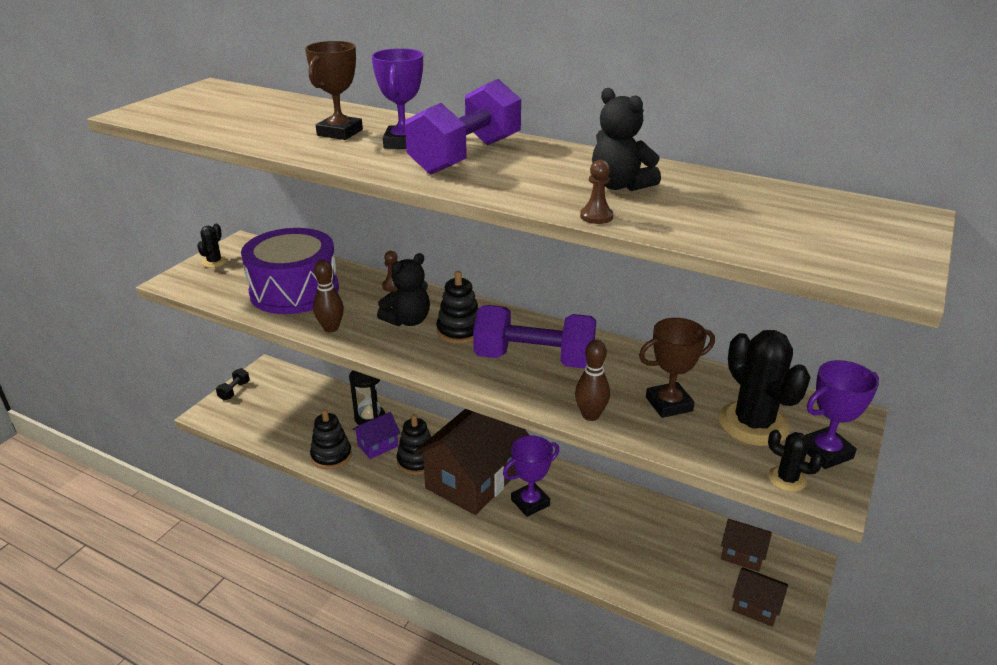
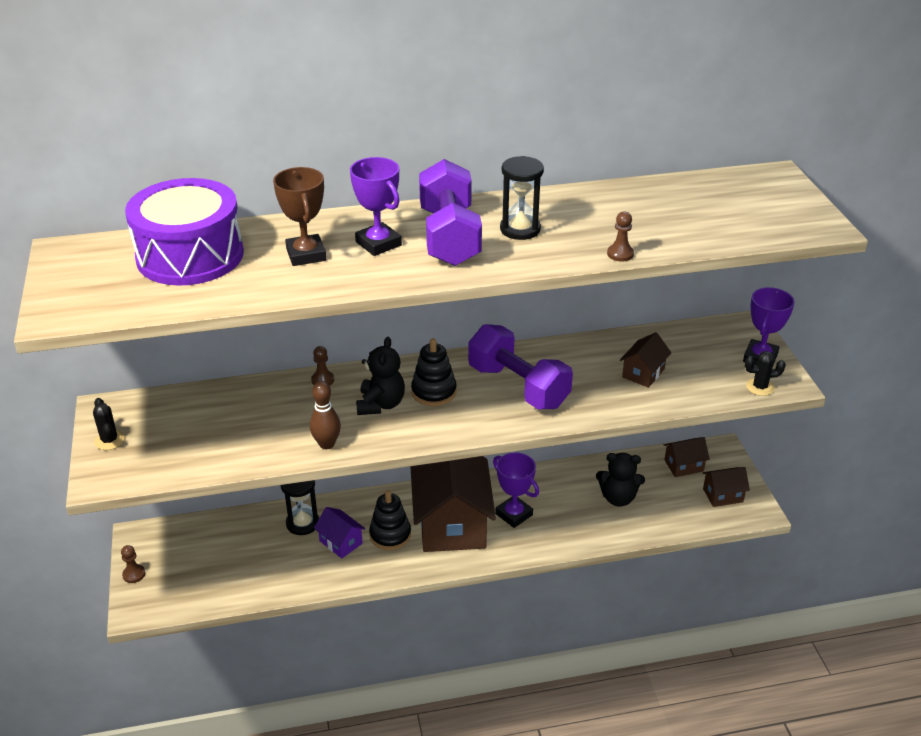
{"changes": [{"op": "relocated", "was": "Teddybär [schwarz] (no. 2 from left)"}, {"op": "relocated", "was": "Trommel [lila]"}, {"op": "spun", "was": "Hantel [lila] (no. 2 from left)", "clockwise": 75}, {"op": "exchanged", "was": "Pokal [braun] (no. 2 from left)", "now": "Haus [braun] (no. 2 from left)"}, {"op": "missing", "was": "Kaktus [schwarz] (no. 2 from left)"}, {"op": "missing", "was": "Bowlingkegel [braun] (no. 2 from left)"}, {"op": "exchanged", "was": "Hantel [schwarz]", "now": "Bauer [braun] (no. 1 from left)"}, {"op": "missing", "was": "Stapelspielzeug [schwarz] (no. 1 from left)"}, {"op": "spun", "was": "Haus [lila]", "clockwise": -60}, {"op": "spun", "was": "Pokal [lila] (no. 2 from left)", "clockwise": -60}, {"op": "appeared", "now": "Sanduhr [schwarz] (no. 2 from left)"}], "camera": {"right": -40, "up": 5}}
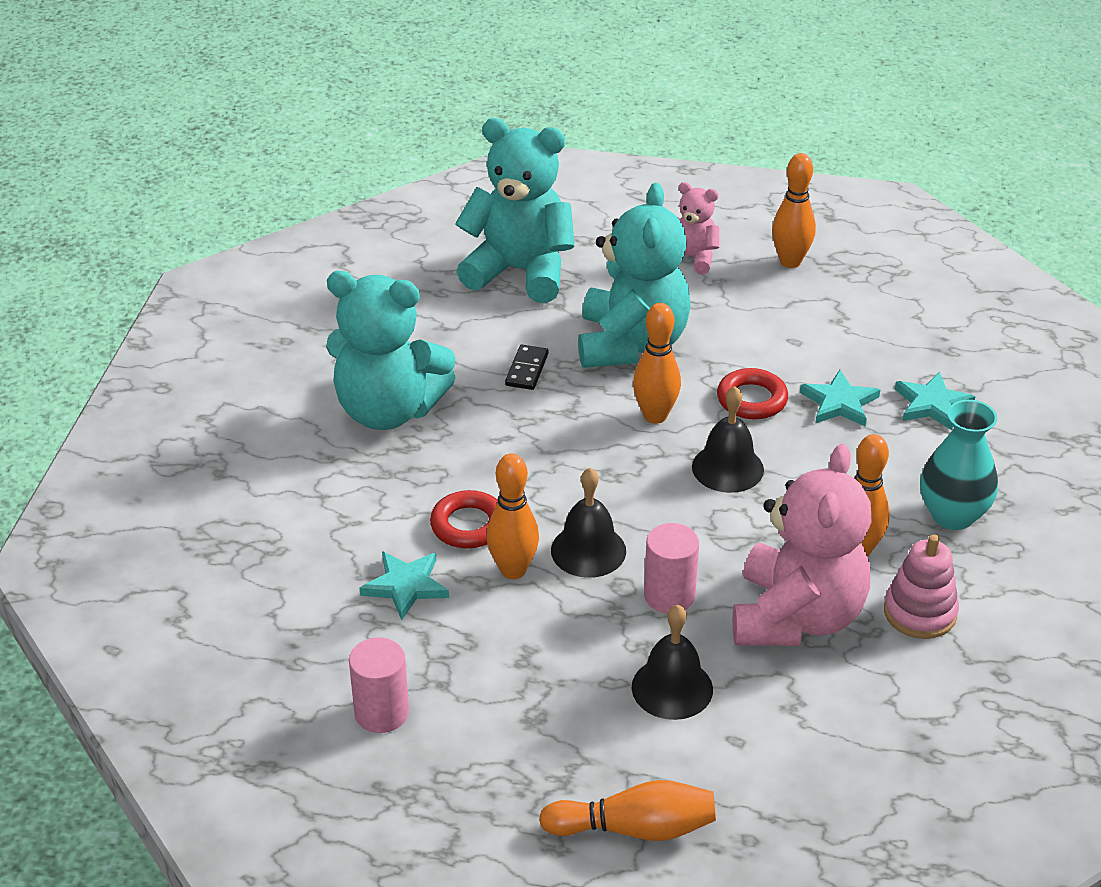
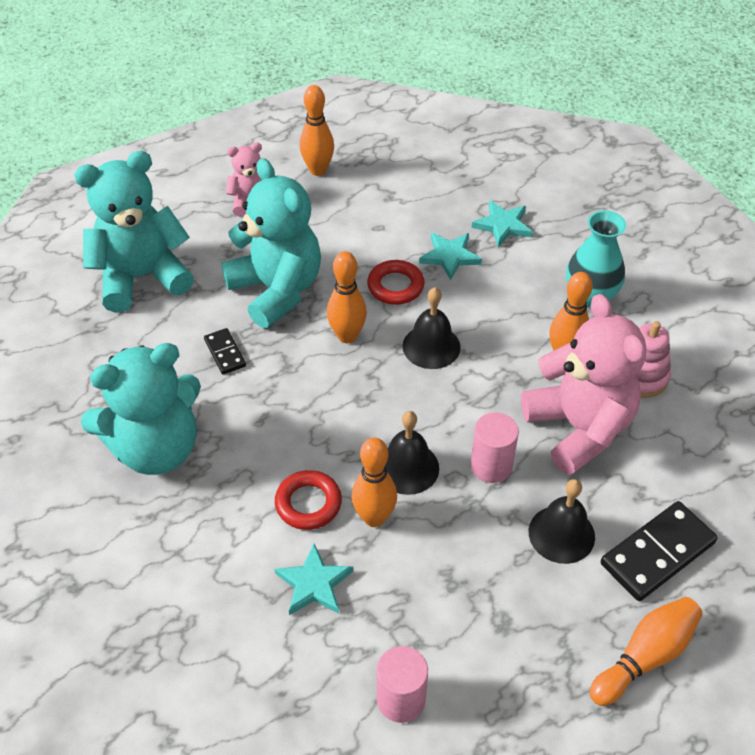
{"changes": [{"op": "appeared", "now": "Dominostein [schwarz] (no. 2 from left)"}], "camera": {"right": -40, "up": 10}}
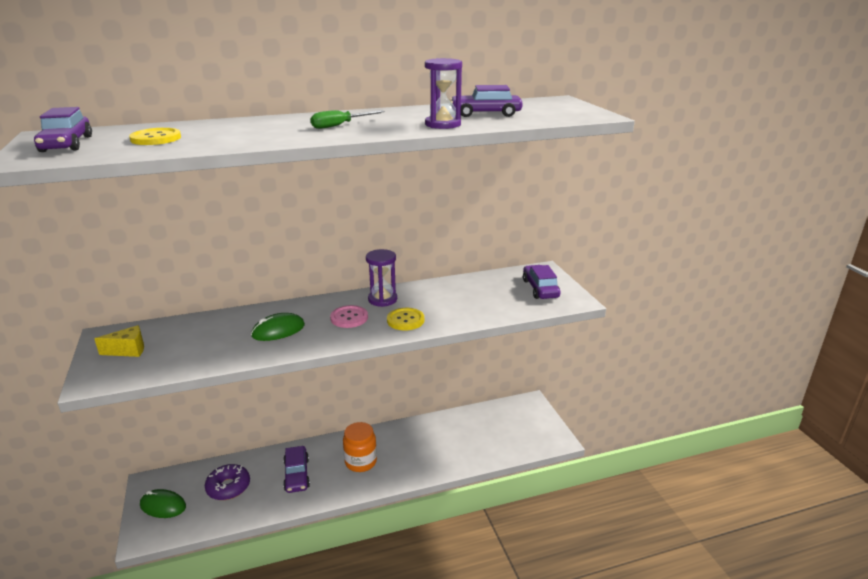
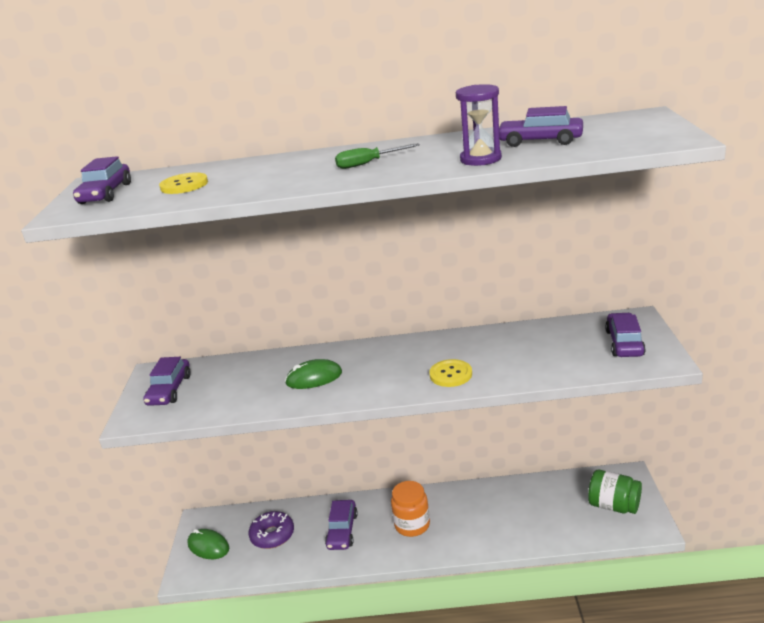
{"changes": [{"op": "missing", "was": "Sanduhr [lila] (no. 1 from left)"}, {"op": "missing", "was": "Knopf [rosa]"}, {"op": "exchanged", "was": "Käse [gelb]", "now": "Auto [lila] (no. 2 from left)"}, {"op": "appeared", "now": "Einmachglas [grün]"}], "camera": {"right": 20, "up": 0}}
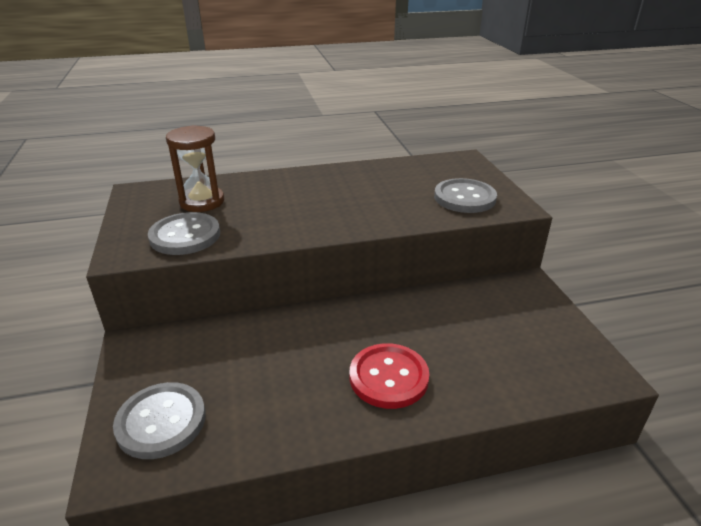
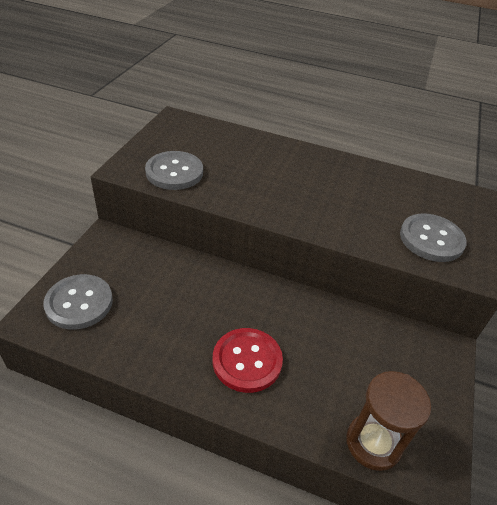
{"changes": [{"op": "relocated", "was": "Sanduhr [braun]"}], "camera": {"right": 30, "up": 10}}
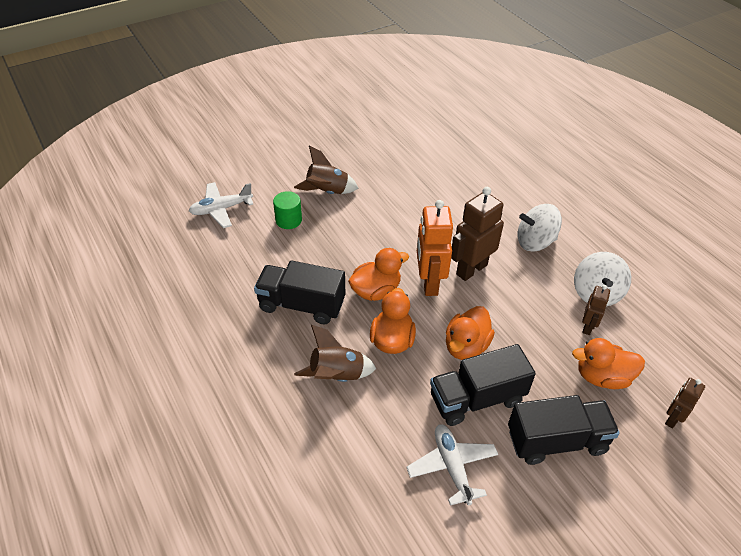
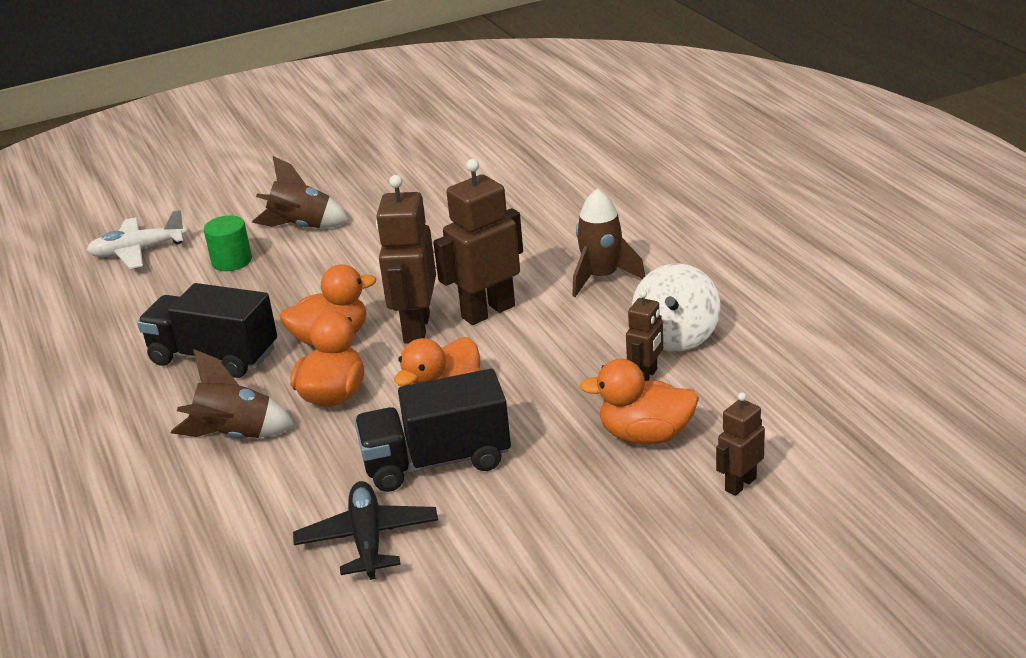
{"changes": [{"op": "colour", "was": "Roboter [orange]", "now": "Roboter [braun] (no. 1 from left)"}, {"op": "exchanged", "was": "Kreisel [weiß] (no. 1 from left)", "now": "Rakete [braun] (no. 3 from left)"}, {"op": "missing", "was": "Lastwagen [schwarz] (no. 3 from left)"}, {"op": "colour", "was": "Flugzeug [weiß] (no. 2 from left)", "now": "Flugzeug [schwarz]"}], "camera": {"right": 10, "up": -15}}
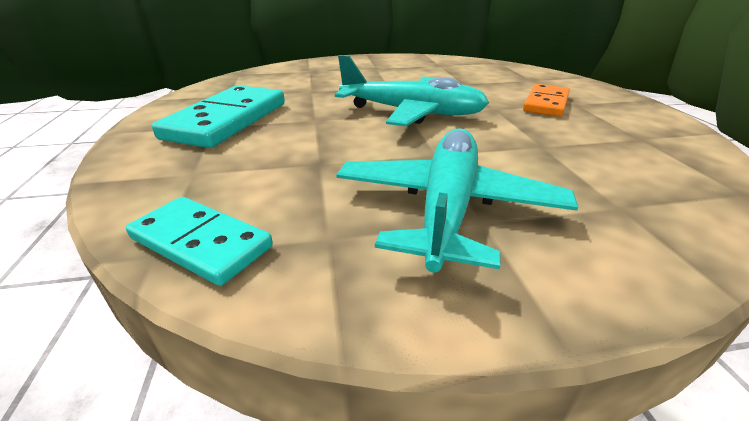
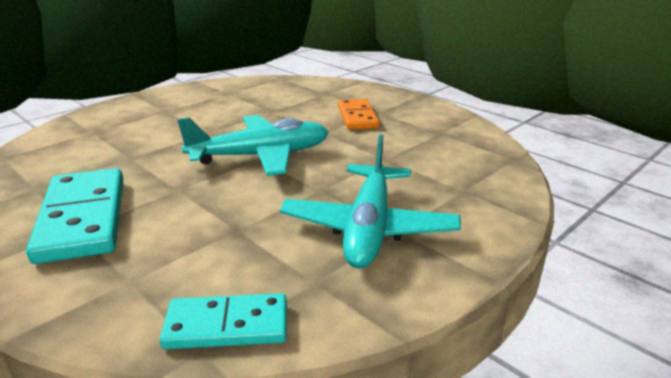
{"changes": [{"op": "spun", "was": "Flugzeug [türkis] (no. 2 from left)", "clockwise": -150}], "camera": {"right": -35, "up": -5}}
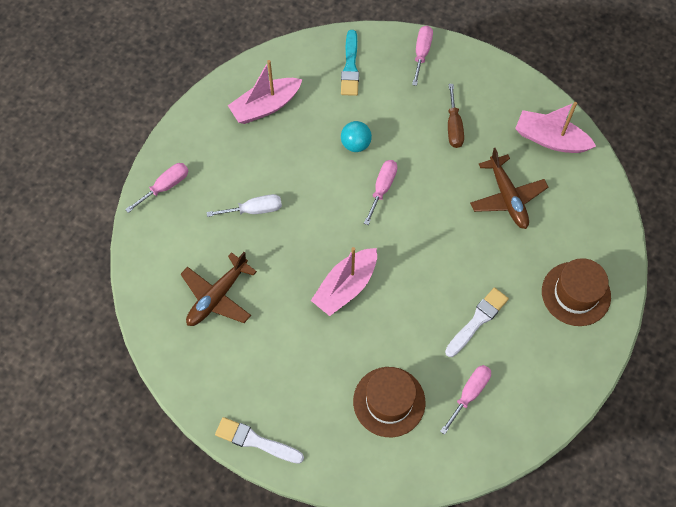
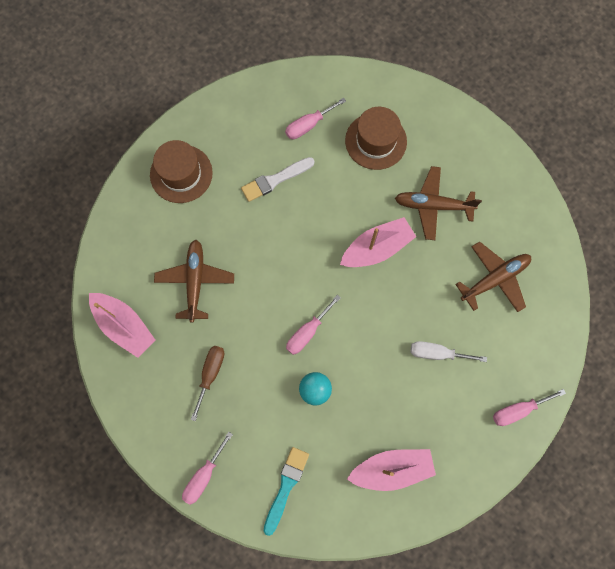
{"changes": [{"op": "missing", "was": "Pinsel [weiß] (no. 1 from left)"}, {"op": "appeared", "now": "Flugzeug [braun] (no. 2 from left)"}], "camera": {"right": -160, "up": 10}}
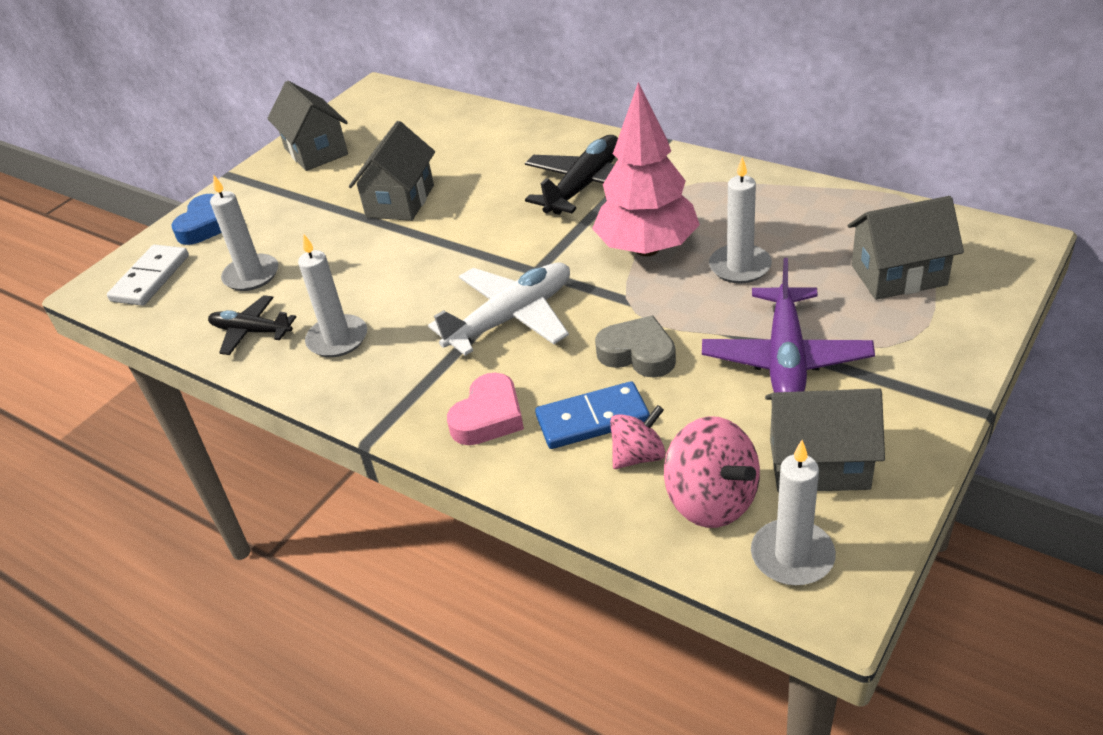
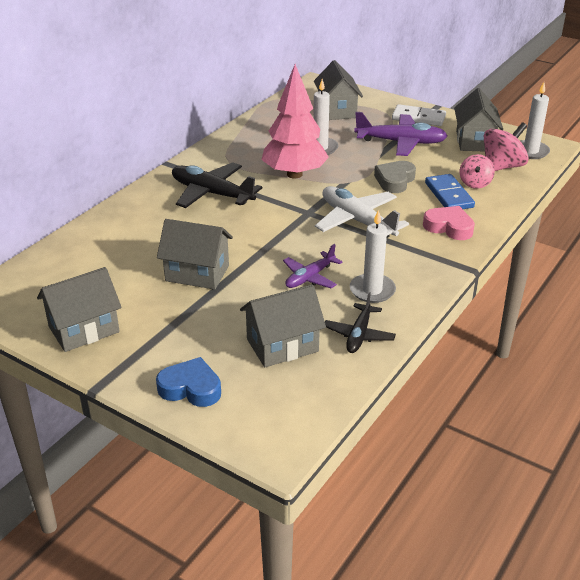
{"changes": [{"op": "exchanged", "was": "Kerze [weiß] (no. 1 from left)", "now": "Haus [grau] (no. 3 from left)"}, {"op": "relocated", "was": "Dominostein [weiß]"}, {"op": "spun", "was": "Kreisel [rosa] (no. 1 from left)", "clockwise": -135}, {"op": "appeared", "now": "Flugzeug [lila] (no. 1 from left)"}], "camera": {"right": -95, "up": -5}}
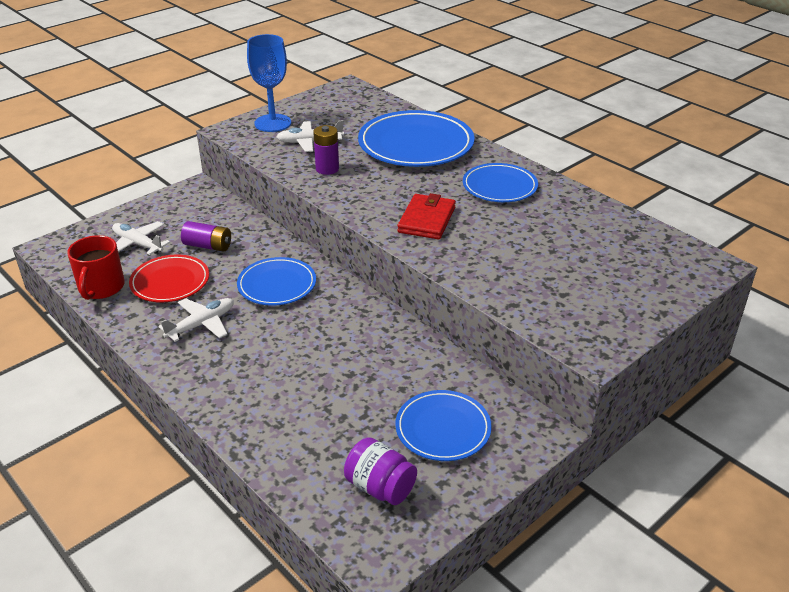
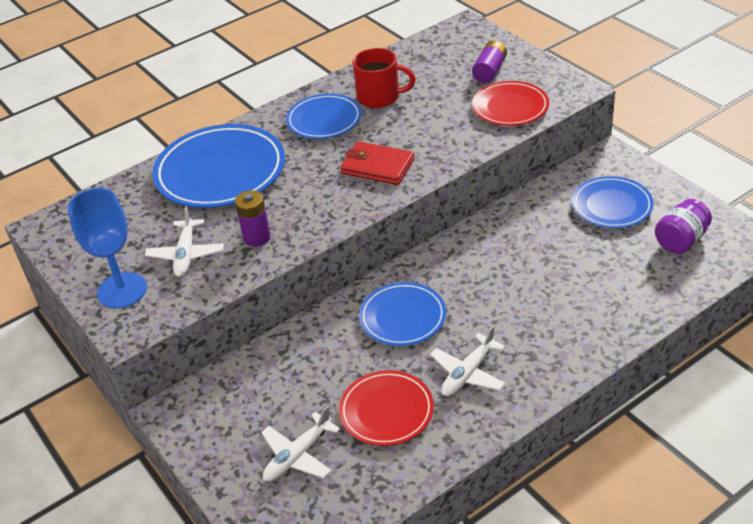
{"changes": [{"op": "relocated", "was": "Batterie [lila] (no. 1 from left in the first image)", "now": "Batterie [lila] (no. 2 from left)"}, {"op": "relocated", "was": "Tasse [rot]"}, {"op": "spun", "was": "Flugzeug [weiß] (no. 2 from left in the first image)", "clockwise": -105}, {"op": "appeared", "now": "Teller [rot] (no. 2 from left)"}], "camera": {"right": -80, "up": 5}}
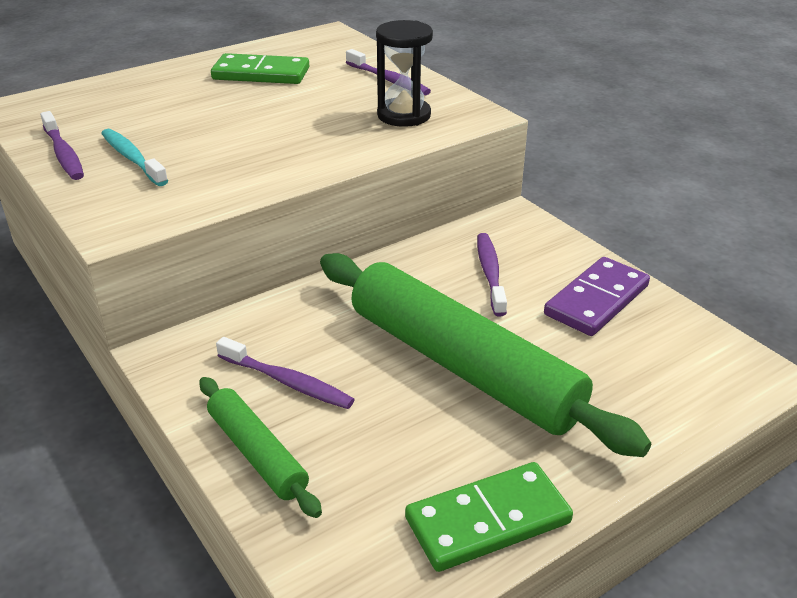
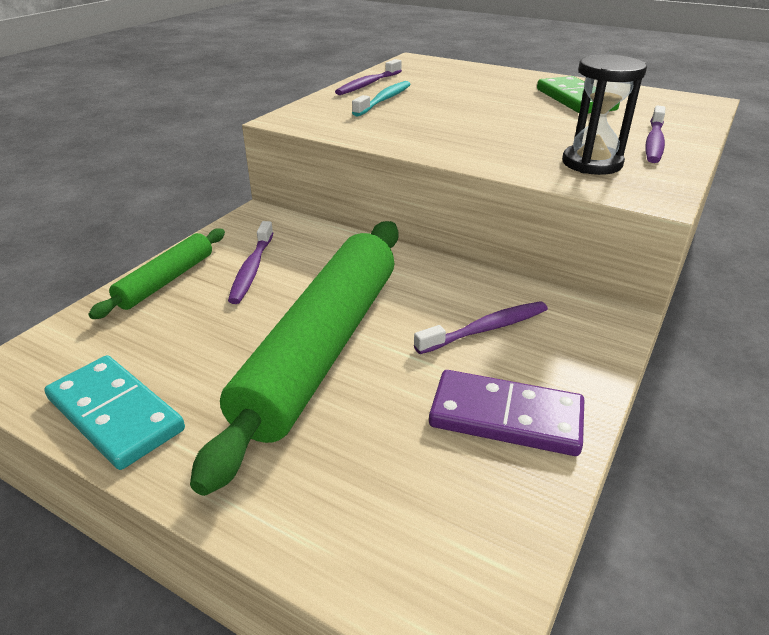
{"changes": [{"op": "colour", "was": "Dominostein [grün] (no. 2 from left)", "now": "Dominostein [türkis]"}], "camera": {"right": 65, "up": 0}}
